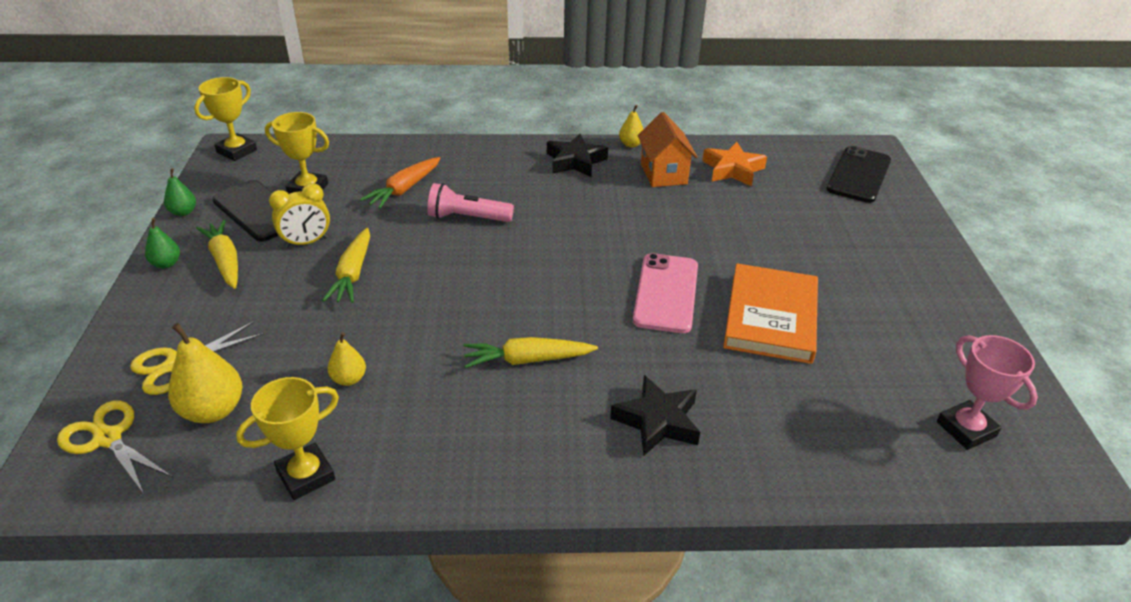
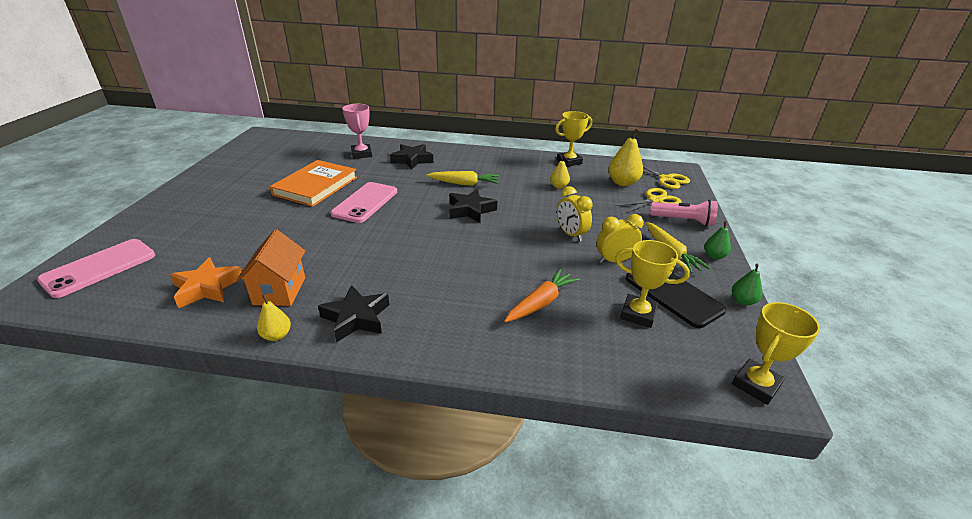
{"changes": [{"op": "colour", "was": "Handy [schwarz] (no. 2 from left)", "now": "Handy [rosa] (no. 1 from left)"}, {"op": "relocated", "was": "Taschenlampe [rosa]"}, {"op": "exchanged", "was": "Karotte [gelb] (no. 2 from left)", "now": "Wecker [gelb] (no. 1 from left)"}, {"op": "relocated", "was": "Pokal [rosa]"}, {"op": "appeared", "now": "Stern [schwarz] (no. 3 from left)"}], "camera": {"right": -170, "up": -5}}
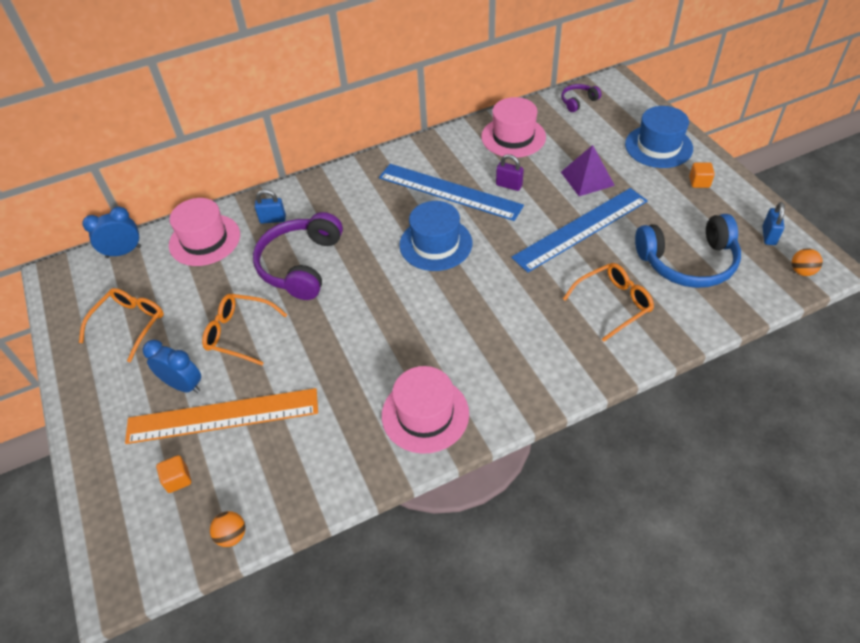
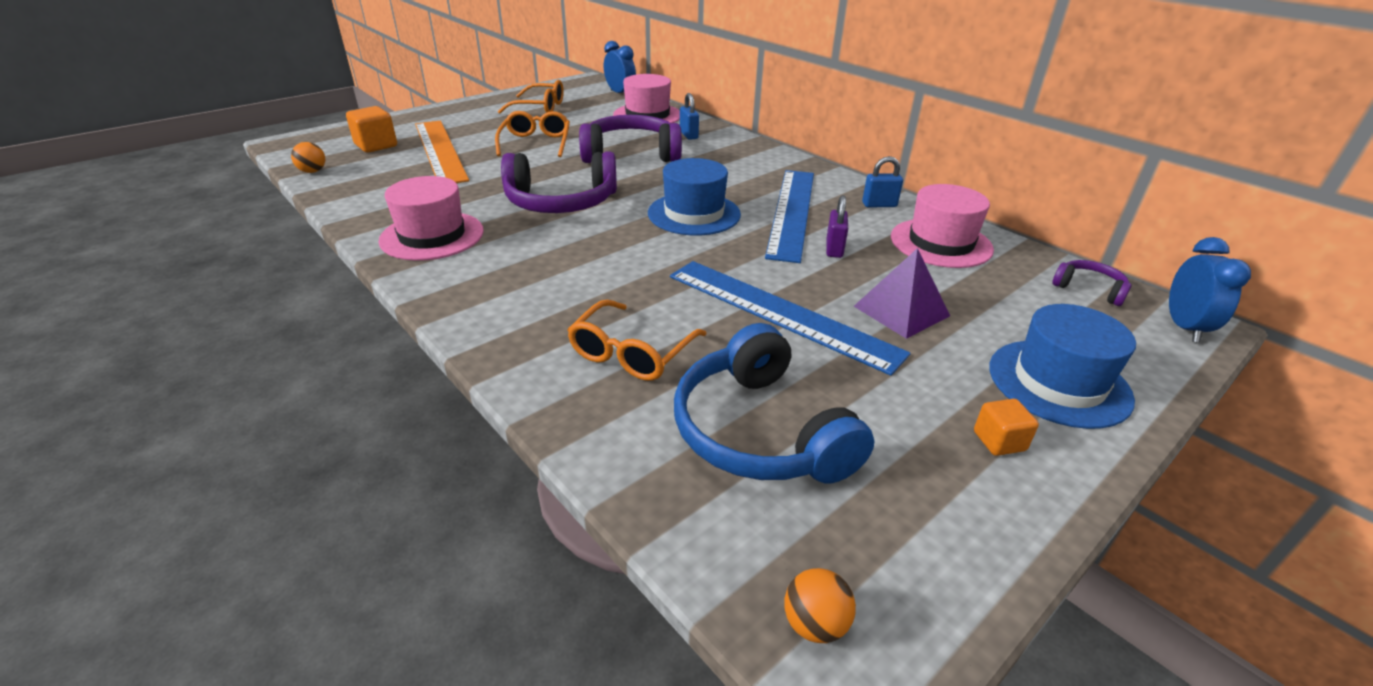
{"changes": [{"op": "relocated", "was": "Vorhängeschloss [blau] (no. 2 from left)"}, {"op": "spun", "was": "Brille [orange] (no. 3 from left)", "clockwise": 75}, {"op": "relocated", "was": "Wecker [blau] (no. 2 from left)"}, {"op": "size", "was": "Kubus [orange] (no. 1 from left)", "ratio": 1.61}, {"op": "appeared", "now": "Kopfhörer [lila] (no. 1 from left)"}], "camera": {"right": 70, "up": -15}}
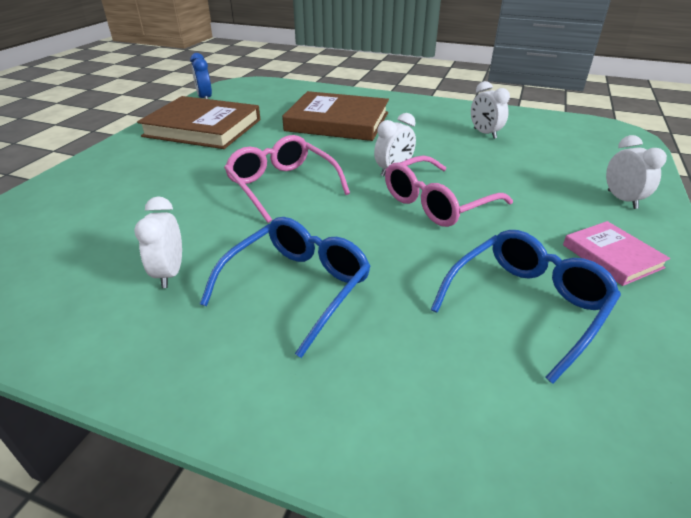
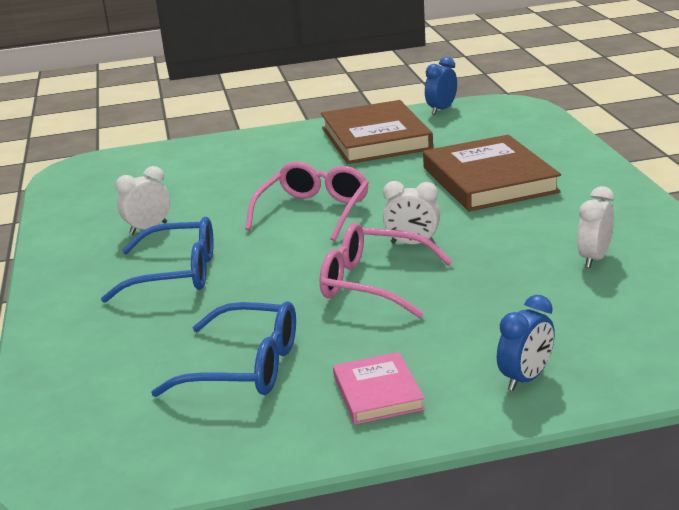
{"changes": [{"op": "colour", "was": "Wecker [weiß] (no. 4 from left)", "now": "Wecker [blau] (no. 2 from left)"}, {"op": "spun", "was": "Buch [rosa]", "clockwise": -45}], "camera": {"right": 60, "up": -10}}
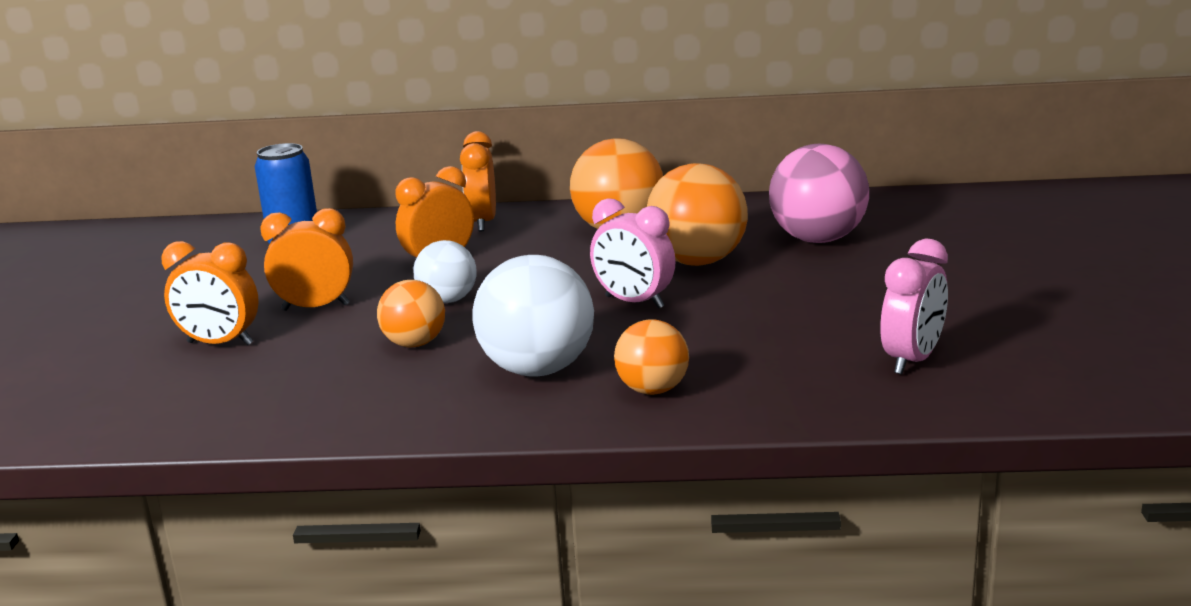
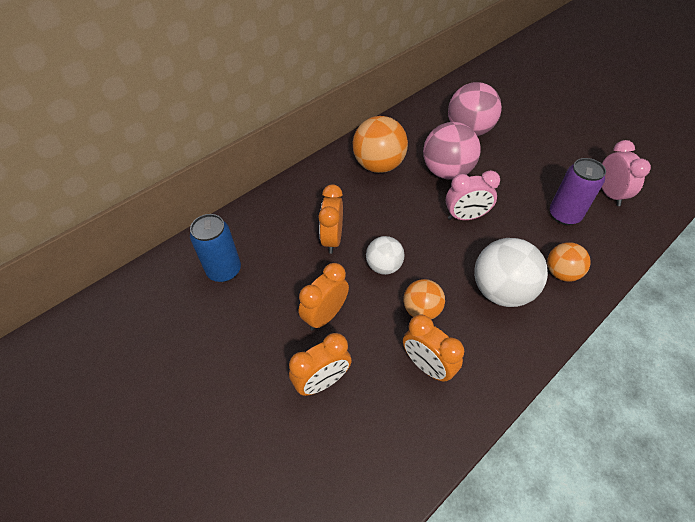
{"changes": [{"op": "relocated", "was": "Wecker [orange] (no. 4 from left)"}, {"op": "colour", "was": "Ball [orange] (no. 4 from left)", "now": "Ball [rosa] (no. 1 from left)"}, {"op": "appeared", "now": "Dose [lila]"}], "camera": {"right": -45, "up": 30}}
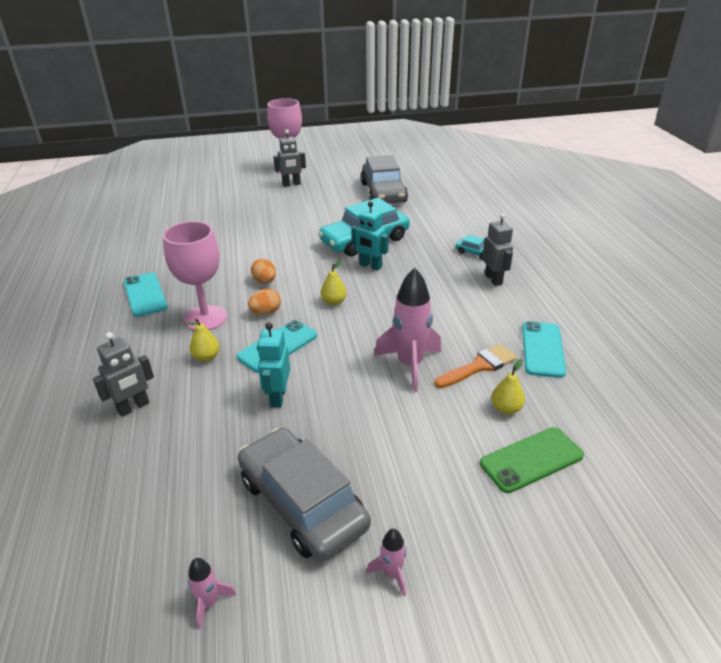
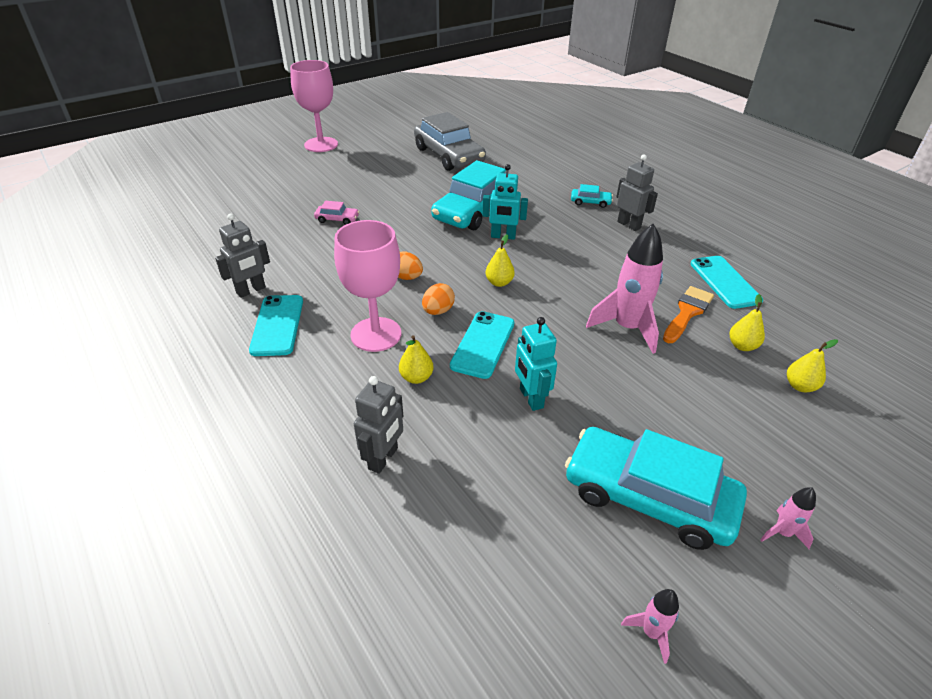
{"changes": [{"op": "relocated", "was": "Roboter [grau] (no. 2 from left in the first image)", "now": "Roboter [grau] (no. 1 from left)"}, {"op": "spun", "was": "Handy [türkis] (no. 1 from left)", "clockwise": 45}, {"op": "exchanged", "was": "Handy [grün]", "now": "Birne [gelb] (no. 4 from left)"}, {"op": "colour", "was": "Auto [grau] (no. 1 from left)", "now": "Auto [türkis] (no. 3 from left)"}, {"op": "appeared", "now": "Auto [rosa]"}], "camera": {"right": -25, "up": 5}}
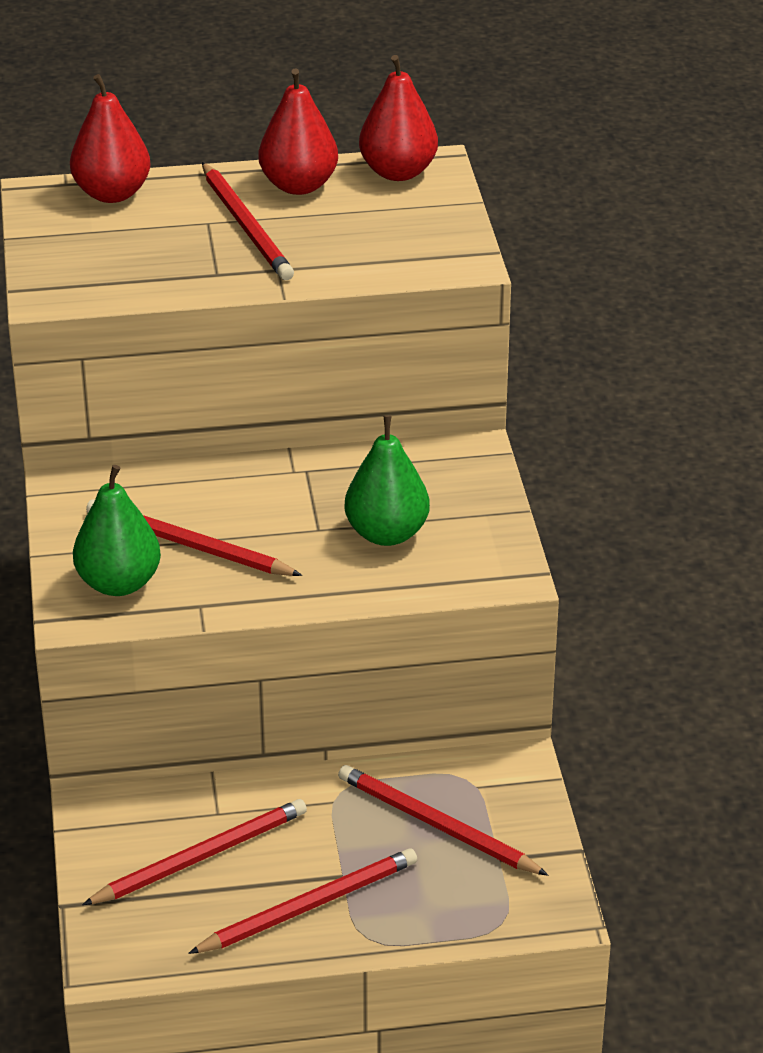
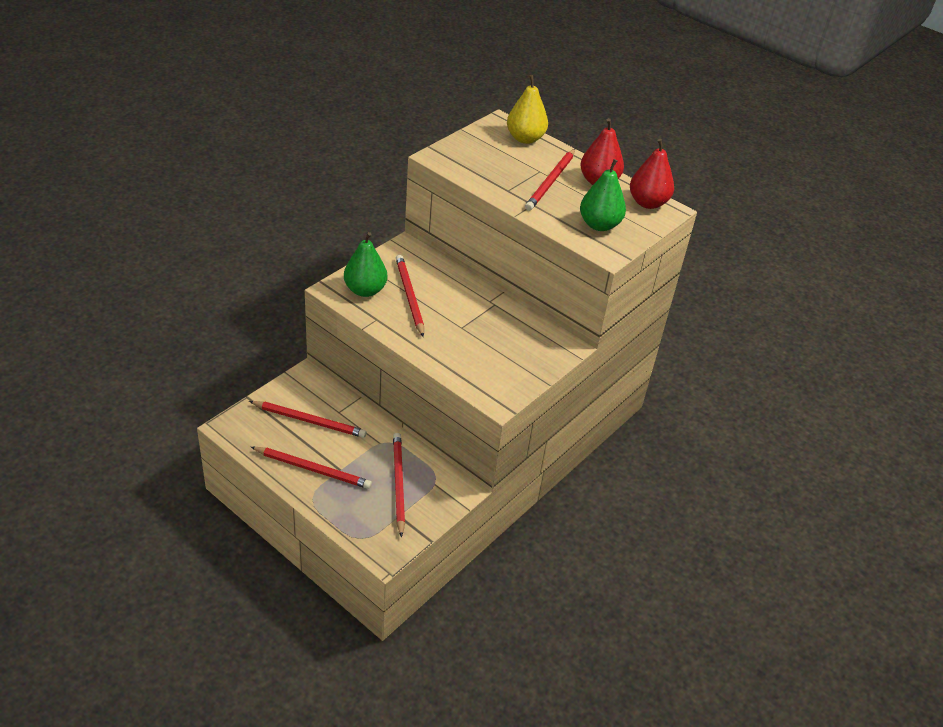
{"changes": [{"op": "colour", "was": "Birne [rot] (no. 1 from left)", "now": "Birne [gelb]"}, {"op": "relocated", "was": "Birne [grün] (no. 2 from left)"}], "camera": {"right": 45, "up": 5}}
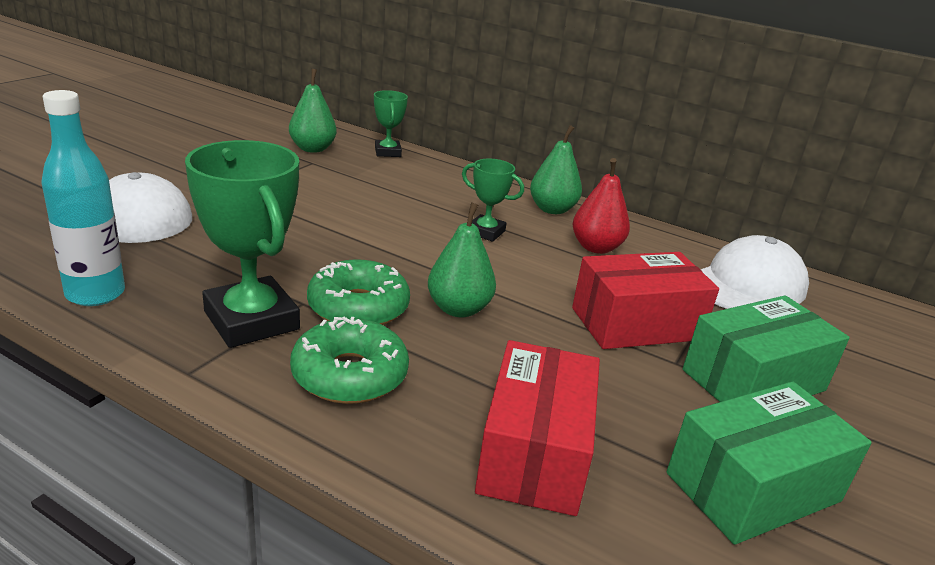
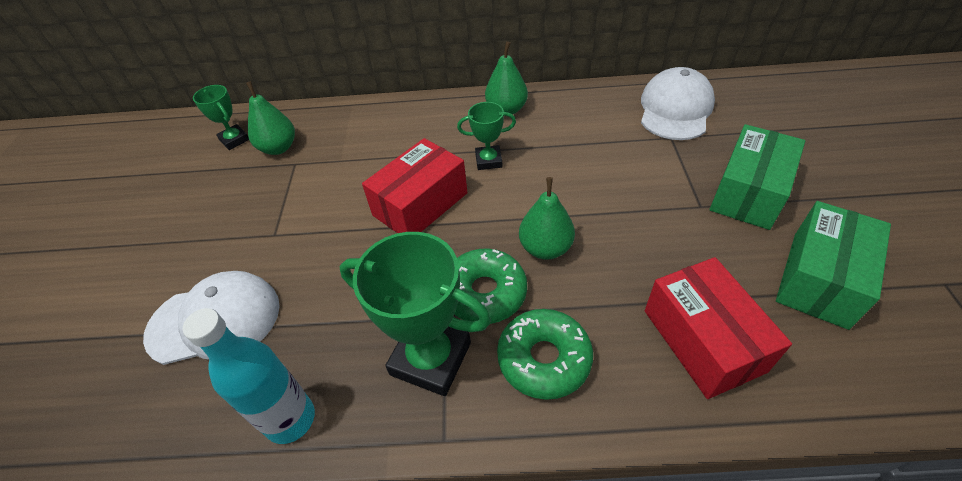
{"changes": [{"op": "relocated", "was": "Pokal [grün] (no. 2 from left in the first image)", "now": "Pokal [grün] (no. 1 from left)"}, {"op": "missing", "was": "Birne [rot]"}, {"op": "relocated", "was": "Schachtel [rot] (no. 2 from left in the first image)", "now": "Schachtel [rot] (no. 1 from left)"}], "camera": {"right": -25, "up": 20}}
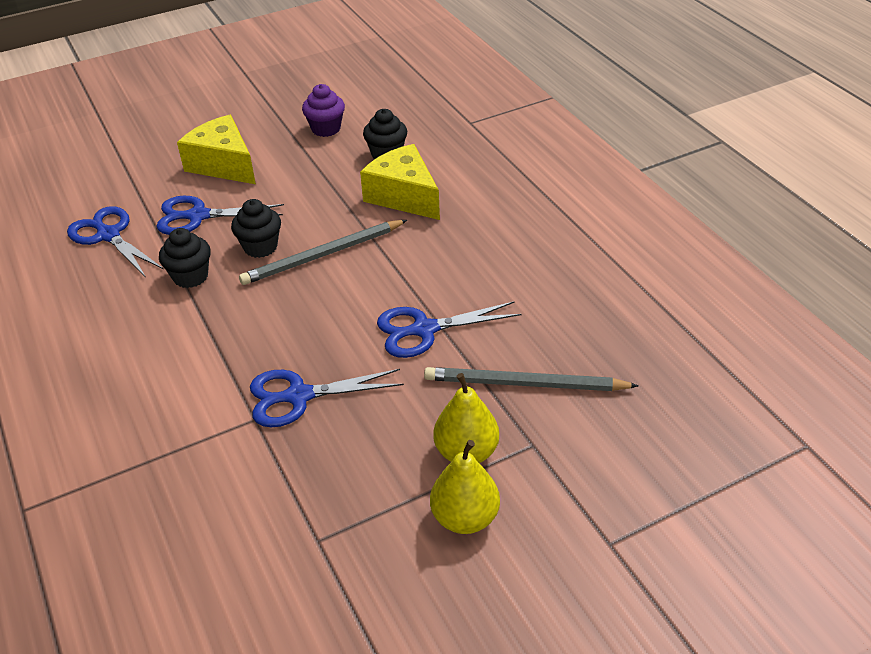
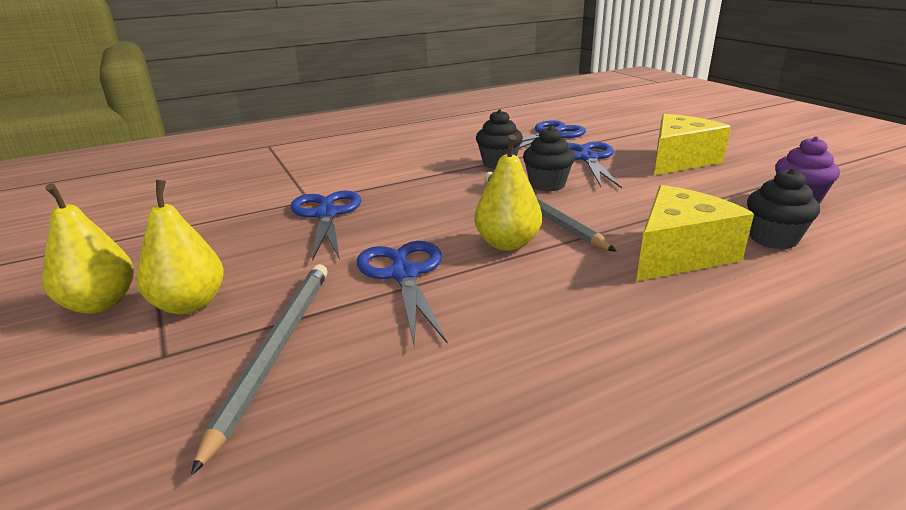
{"changes": [{"op": "appeared", "now": "Birne [gelb] (no. 3 from left)"}], "camera": {"right": 90, "up": -15}}
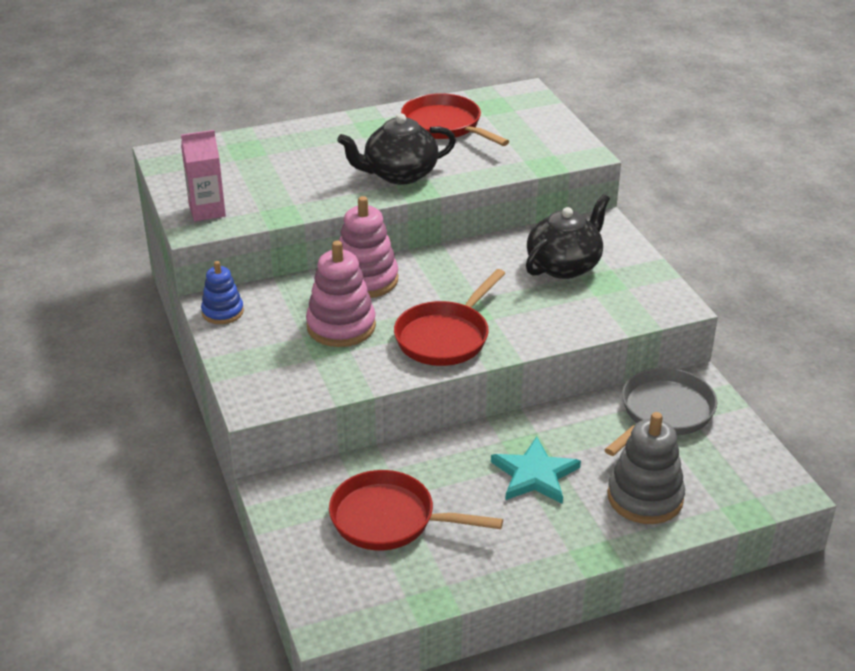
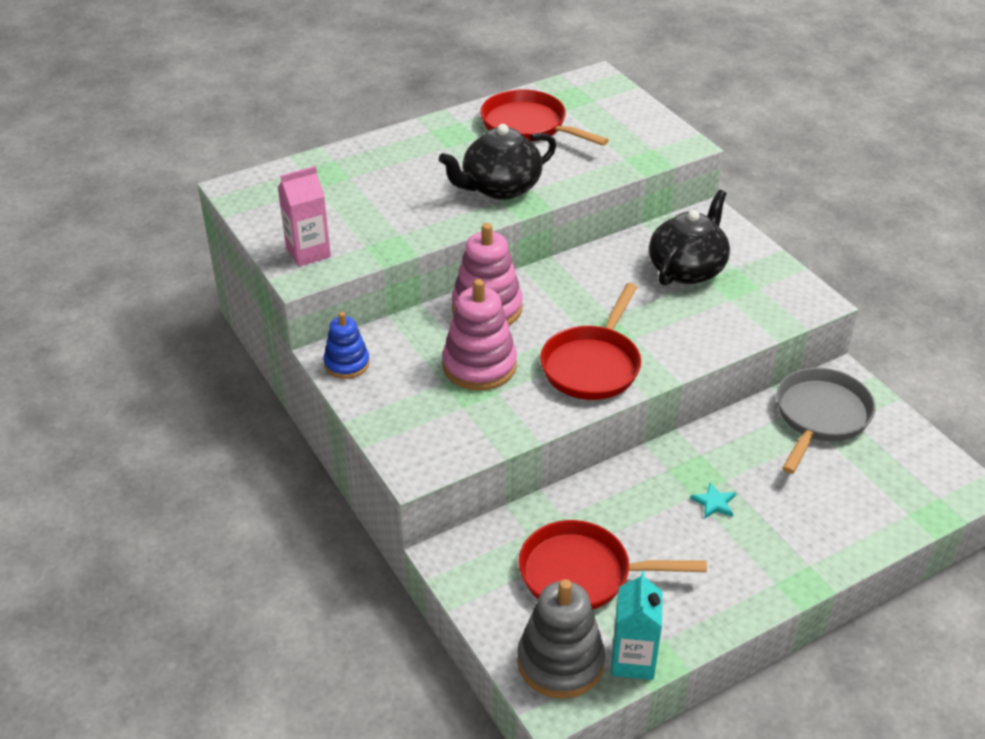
{"changes": [{"op": "relocated", "was": "Stapelspielzeug [grau]"}, {"op": "size", "was": "Stern [türkis]", "ratio": 0.49}, {"op": "appeared", "now": "Getränkekarton [türkis]"}], "camera": {"right": -10, "up": 5}}
